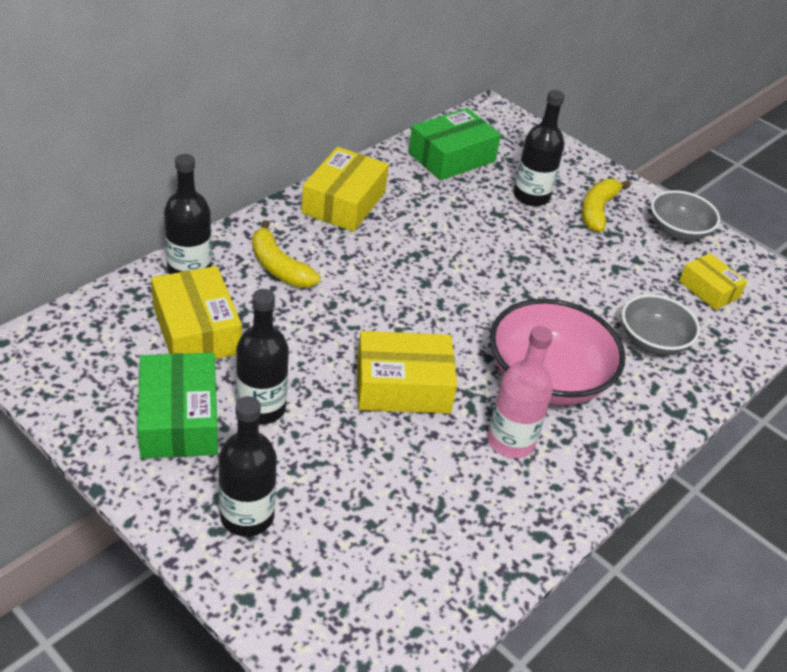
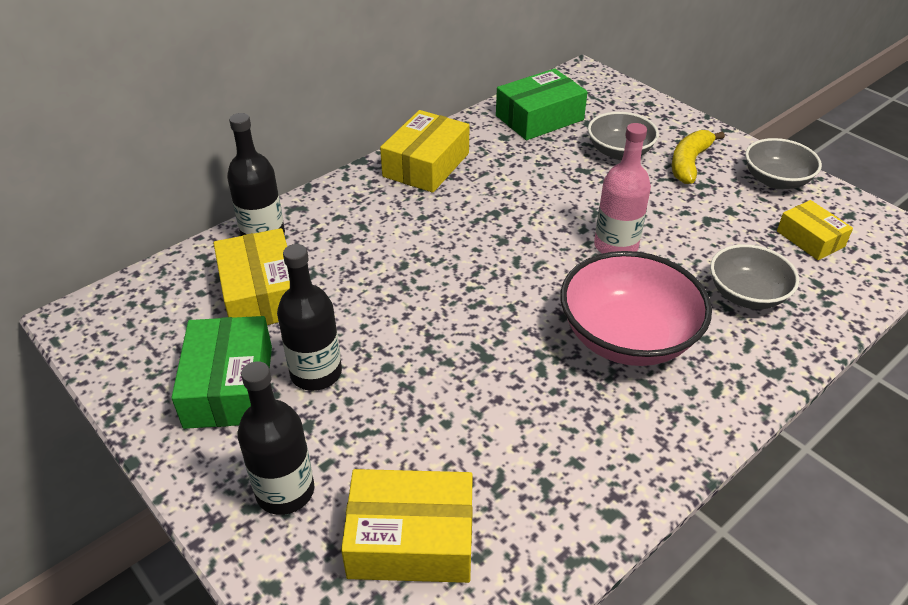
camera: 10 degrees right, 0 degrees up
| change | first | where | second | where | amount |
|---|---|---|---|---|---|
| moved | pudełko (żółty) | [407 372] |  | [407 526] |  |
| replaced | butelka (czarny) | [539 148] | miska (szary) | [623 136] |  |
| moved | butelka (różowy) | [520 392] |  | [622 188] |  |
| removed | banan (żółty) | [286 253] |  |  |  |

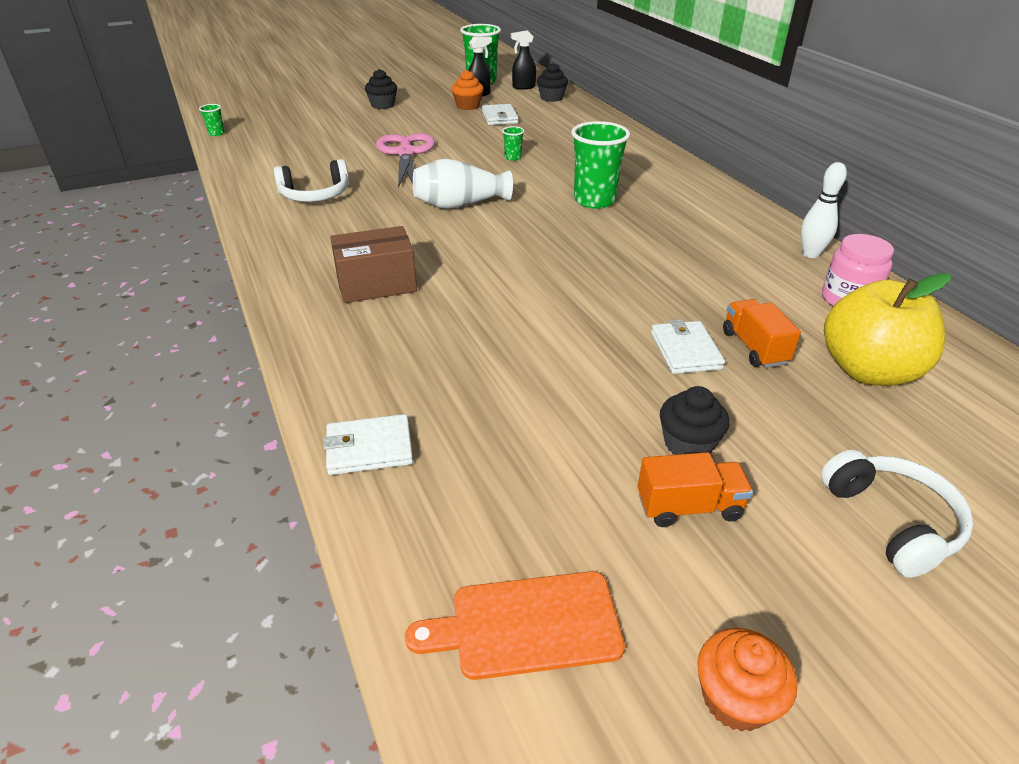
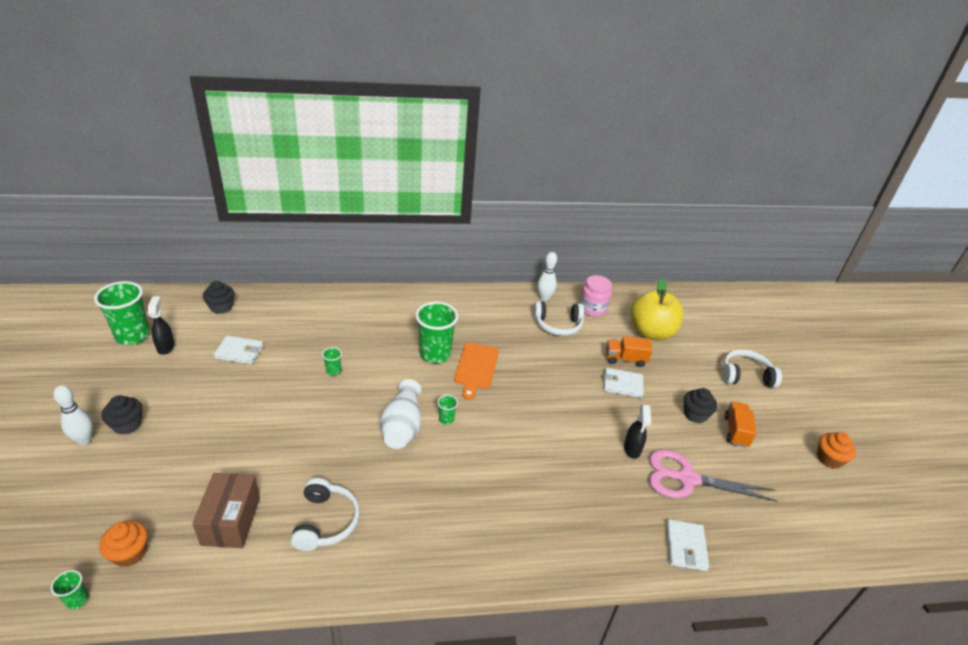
camera: 75 degrees left, 0 degrees up
| change | first | where | second | where | amount |
|---|---|---|---|---|---|
| added |  |  | kręgiel (biały) | [73 415] |  |
| moved | muffinka (pomarańczowy) | [468 90] |  | [123 543] |  |
| moved | pudełko (brązowy) | [373 264] |  | [226 510] |  |
| added |  |  | szklanka (zielony) | [447 410] |  |
| moved | deska do krojenia (pomarańczowy) | [515 625] |  | [476 371] |  |
| added |  |  | słuchawki (biały) | [558 319] |  |
| moved | spryskiwacz (czarny) | [523 60] |  | [637 432] |  |
| moved | nożyczki (różowy) | [405 160] |  | [713 475] |  |

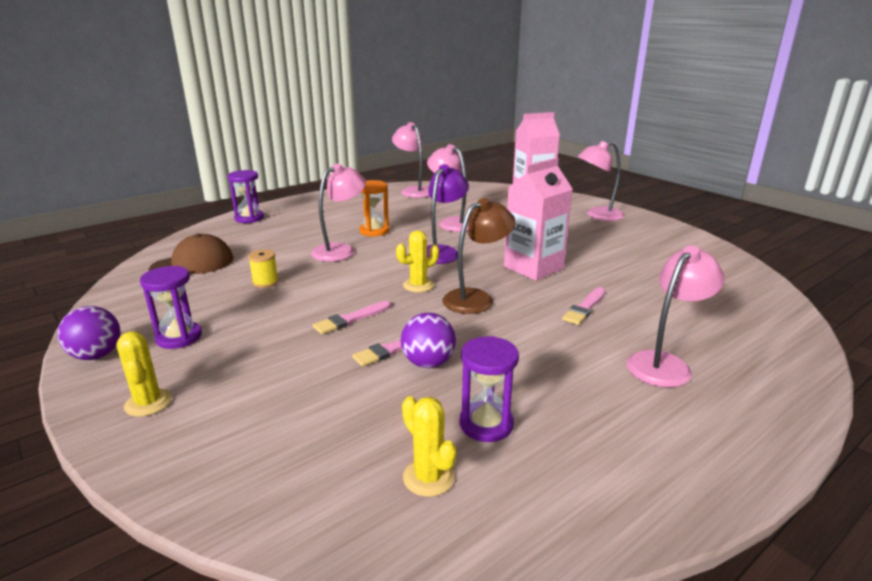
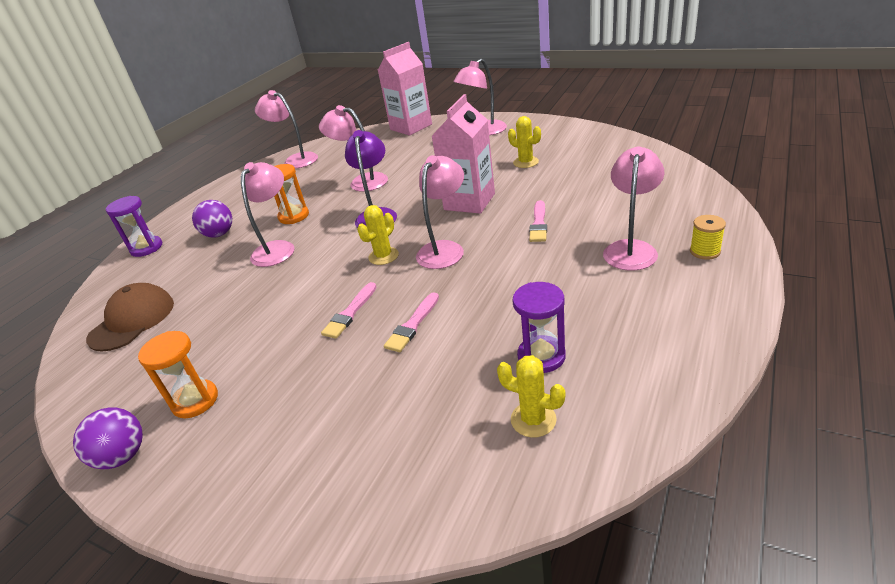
camera: 20 degrees left, 10 degrees up
| change | first | where | second | where | amount |
|---|---|---|---|---|---|
| recoloured | klepsydra (fioletowy) | [171 307] | klepsydra (pomarańczowy) | [178 374] |  |
| moved | piłka (fioletowy) | [428 340] |  | [212 219] |  |
| recoloured | lampka (brązowy) | [479 256] | lampka (różowy) | [440 212] |  |
| moved | kaktus (żółty) | [144 374] |  | [524 142] |  |
| moved | szpulka (żółty) | [263 268] |  | [708 237] |  |

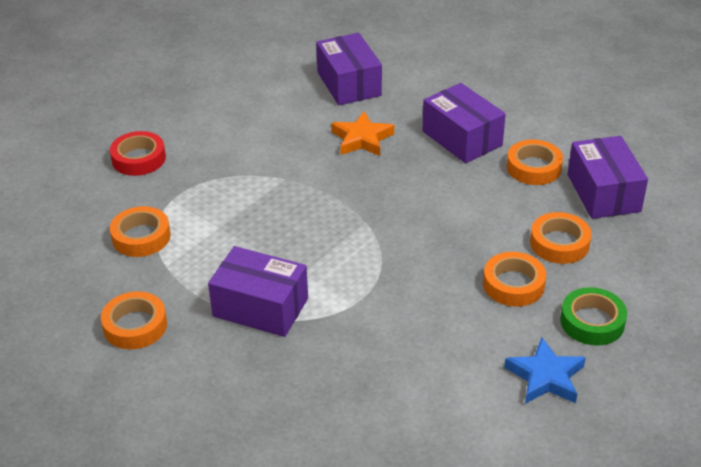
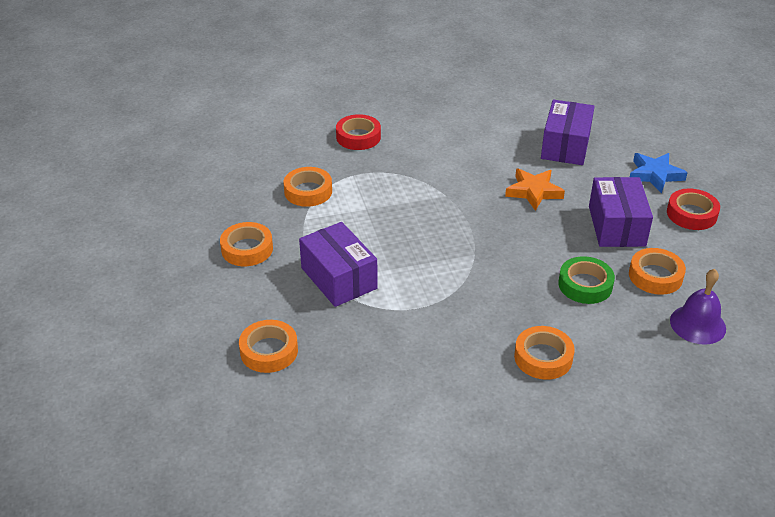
camera: 35 degrees right, 0 degrees up
| change | first | where | second | where | amount |
|---|---|---|---|---|---|
| moved | taśma klejąca (pomarańczowy) | [561 238] |  | [268 346] |  |
| moved | taśma klejąca (zielony) | [593 316] |  | [586 280] |  |
| moved | gwiazda (niebieski) | [545 370] |  | [659 173] |  |
| added |  |  | taśma klejąca (czerwony) | [693 209] |  |
| replaced | pudełko (fioletowy) | [608 177] | dzwonek (fioletowy) | [698 307] |  |

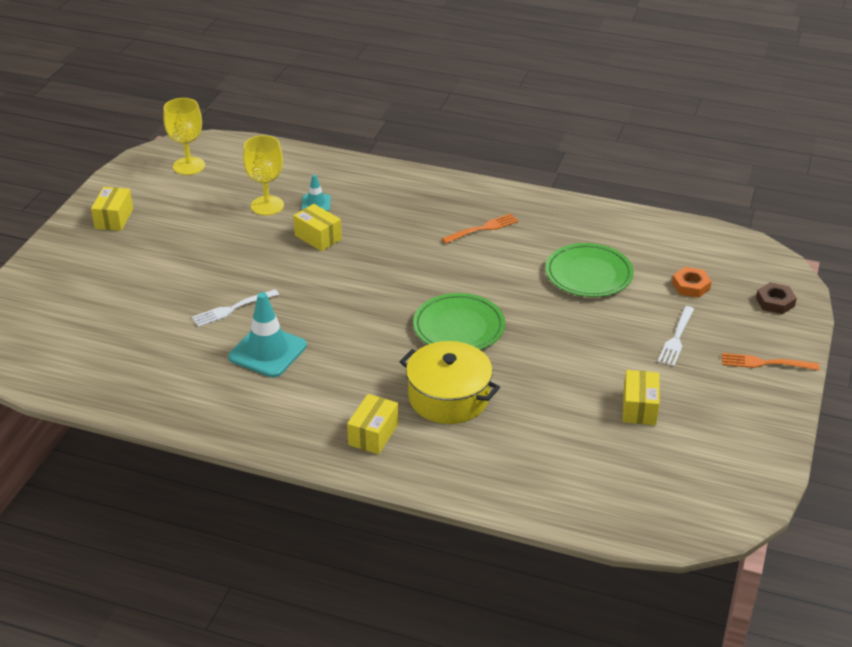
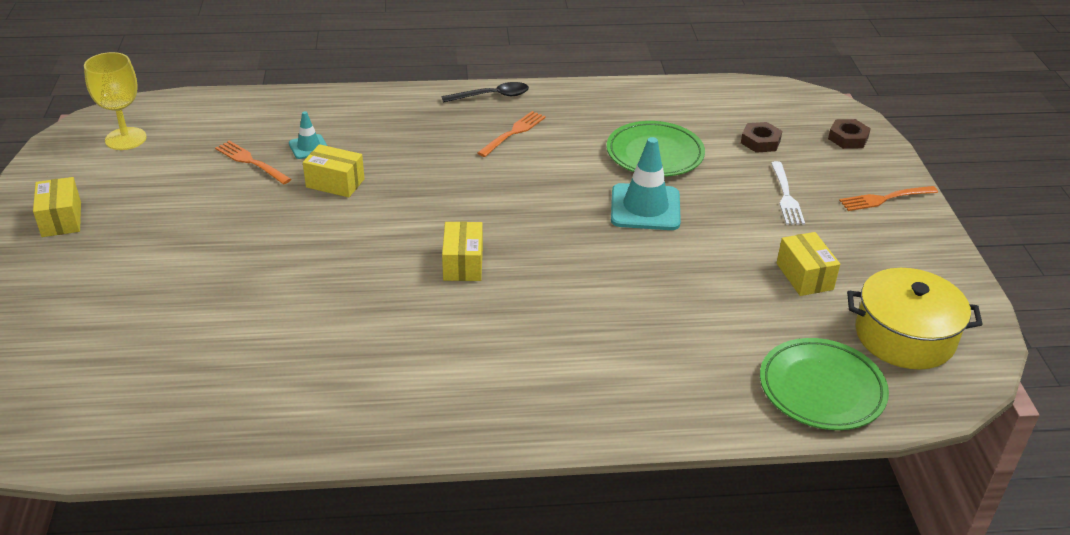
camera: 25 degrees left, 0 degrees up
| change | first | where | second | where | amount |
|---|---|---|---|---|---|
| replaced | kielich (żółty) | [263 175] | widelec (pomarańczowy) | [253 162] |  |
| added |  |  | łyżka (czarny) | [485 92] |  |
| moved | pudełko (żółty) | [372 424] |  | [462 251] |  |
| moved | pachołek (turkusowy) | [267 334] |  | [646 183] |  |
| recoloured | nakrętka (pomarańczowy) | [692 282] | nakrętka (brązowy) | [761 137] |  |
| moved | talerz (zielony) | [459 321] |  | [824 384] |  |
| moved | garnek (żółty) | [449 382] |  | [915 319] |  |
| removed | widelec (biały) | [235 308] |  |  |  |

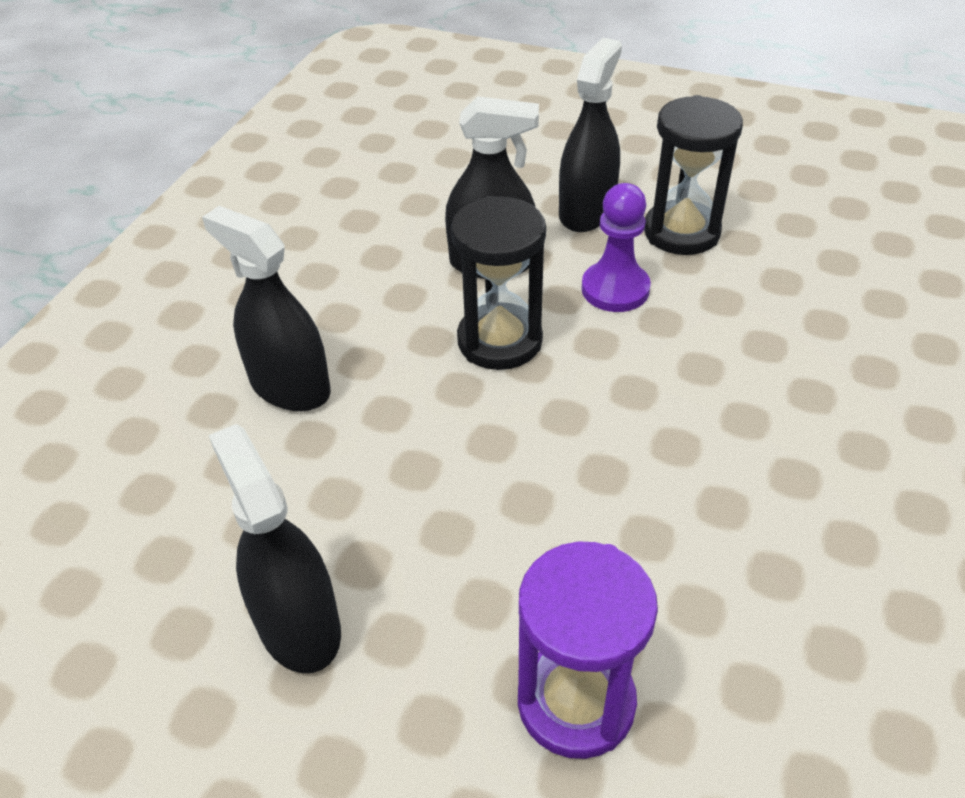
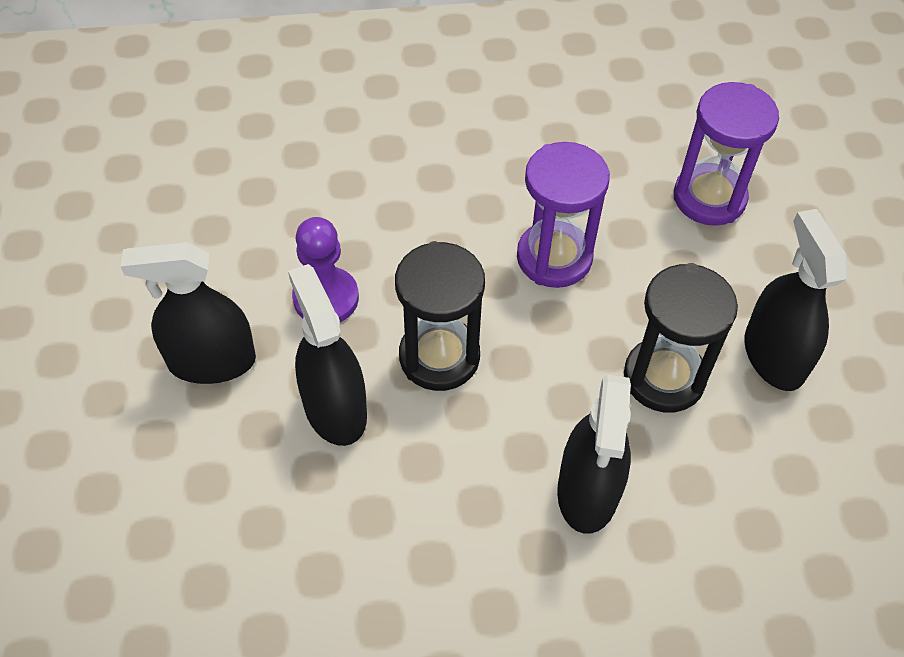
camera: 120 degrees left, 10 degrees up
| change | first | where | second | where | amount |
|---|---|---|---|---|---|
| added |  |  | klepsydra (fioletowy) | [563 215] |  |
| moved | klepsydra (czarny) | [693 175] |  | [681 338] |  |
| turned | spryskiwacz (czarny) | [275 548] |  | [796 300] | 135 degrees clockwise |

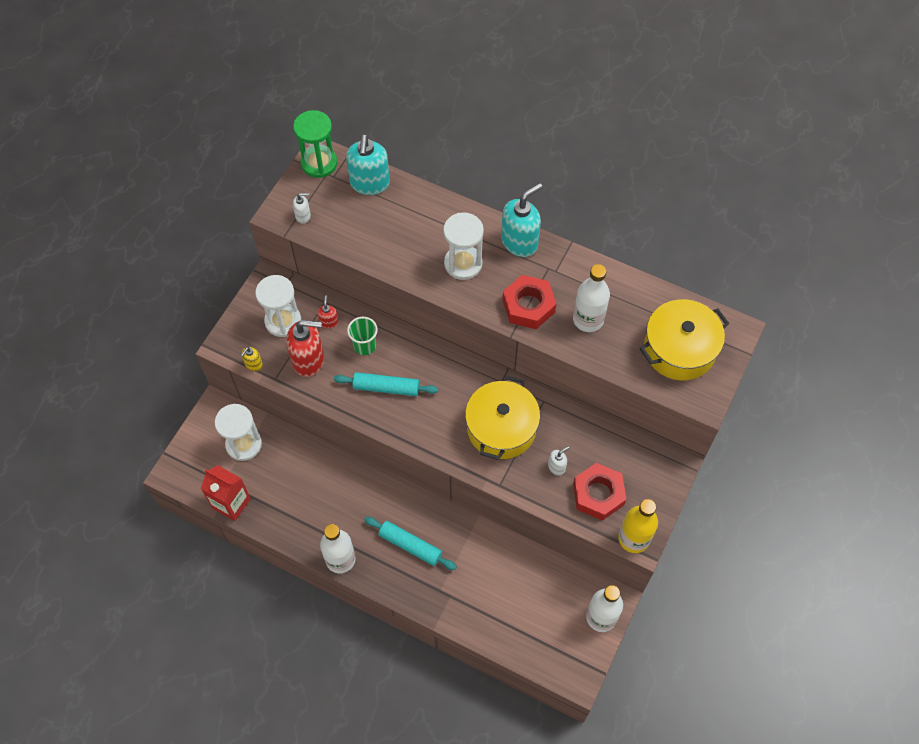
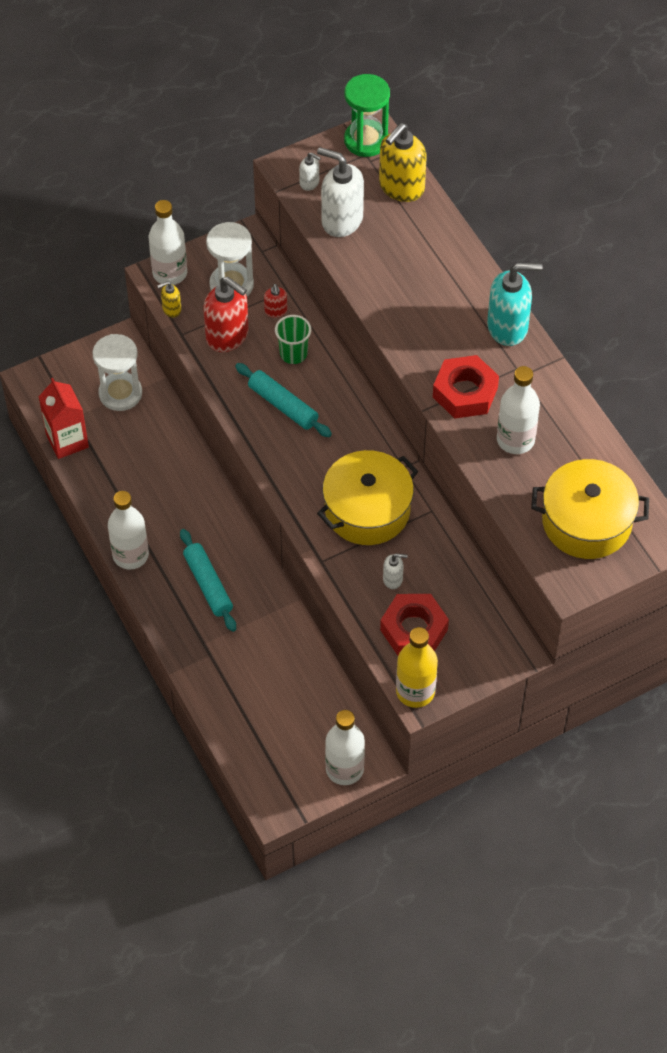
camera: 35 degrees right, 5 degrees down
| change | first | where | second | where | amount |
|---|---|---|---|---|---|
| added |  |  | butelka (biały) | [168 242] |  |
| turned | dozownik mydła (czerwony) | [327 312] |  | [275 301] | 135 degrees clockwise |
| added |  |  | dozownik mydła (biały) | [340 192] |  |
| recoloured | dozownik mydła (turkusowy) | [368 164] | dozownik mydła (żółty) | [403 162] |  |
| removed | klepsydra (biały) | [463 246] |  |  |  |

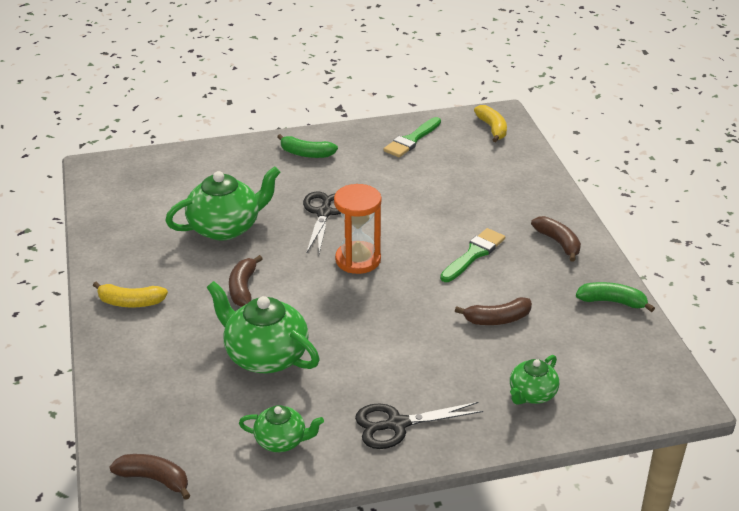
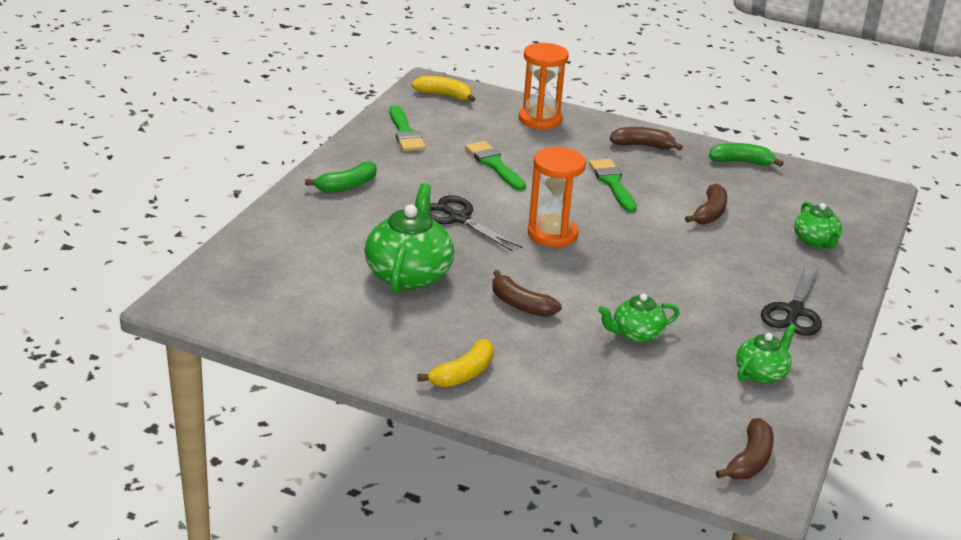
camera: 55 degrees left, 5 degrees down
| change | first | where | second | where | amount |
|---|---|---|---|---|---|
| added |  |  | pędzel (zielony) | [495 166] |  |
| added |  |  | klepsydra (pomarańczowy) | [544 86] |  |
| resized | imbryk (zielony) | [263 327] |  | [638 318] | x0.57 |
| turned | banan (zielony) | [615 297] |  | [746 155] | 45 degrees clockwise |
| turned | banan (brązowy) | [150 477] |  | [745 448] | 150 degrees clockwise |

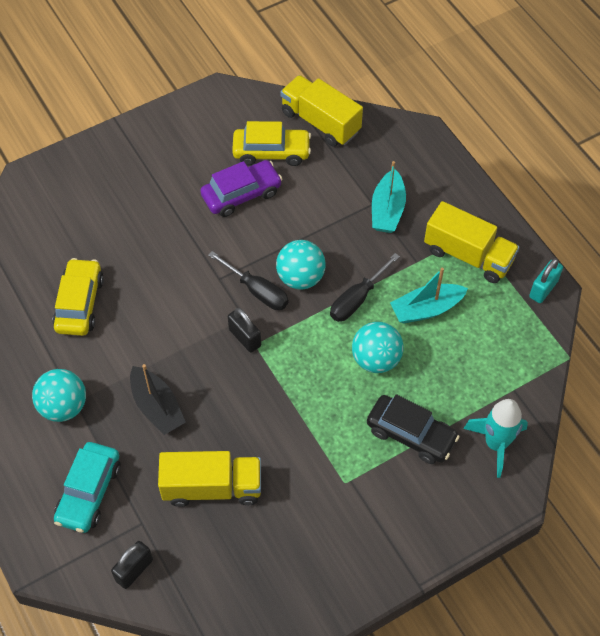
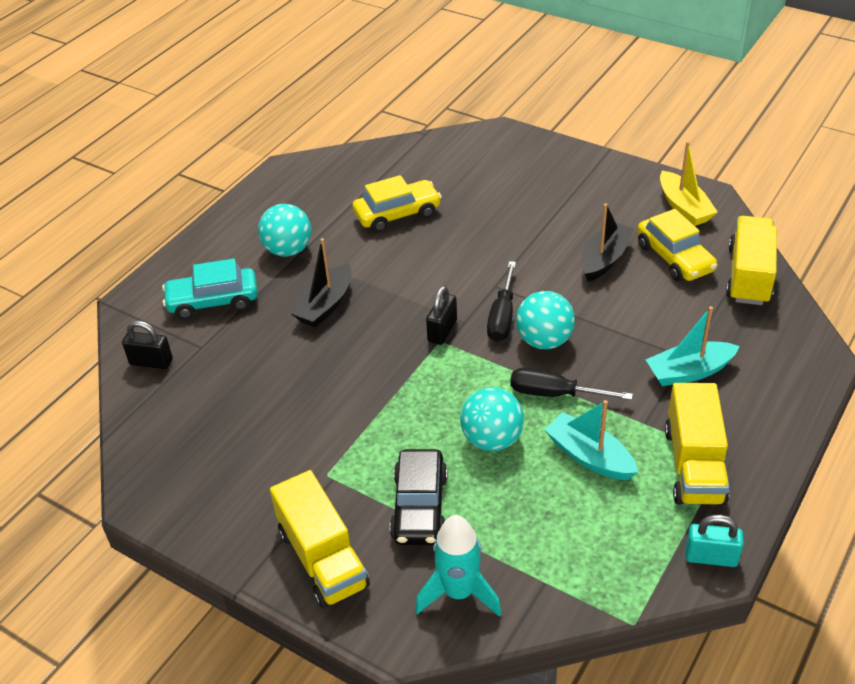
camera: 65 degrees right, 15 degrees down
| change | first | where | second | where | amount |
|---|---|---|---|---|---|
| moved | ciężarówka (żółty) | [209 479] |  | [320 539] |  |
| replaced | samochód (fioletowy) | [241 188] | łódka (czarny) | [607 242] |  |
| added |  |  | łódka (żółty) | [688 183] |  |

